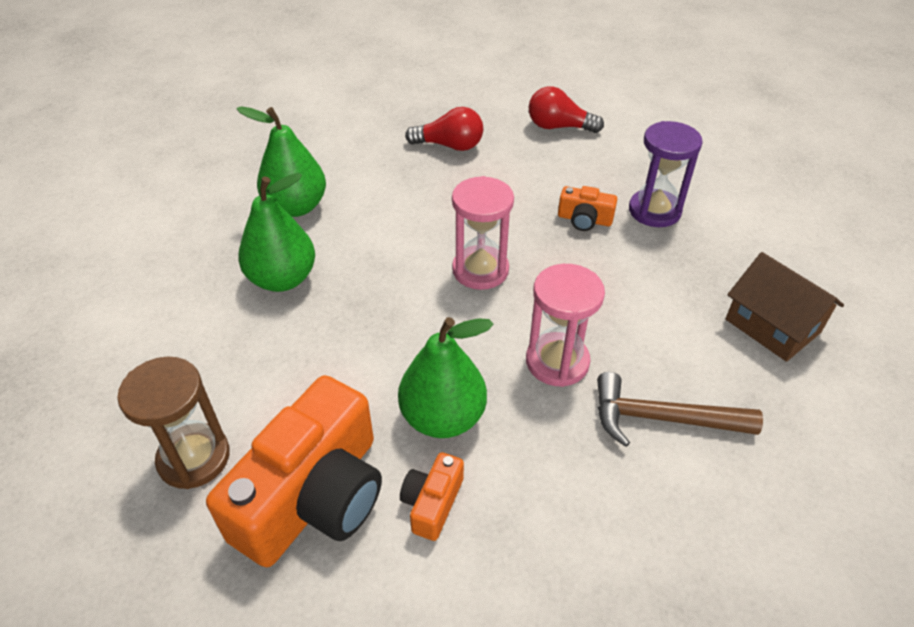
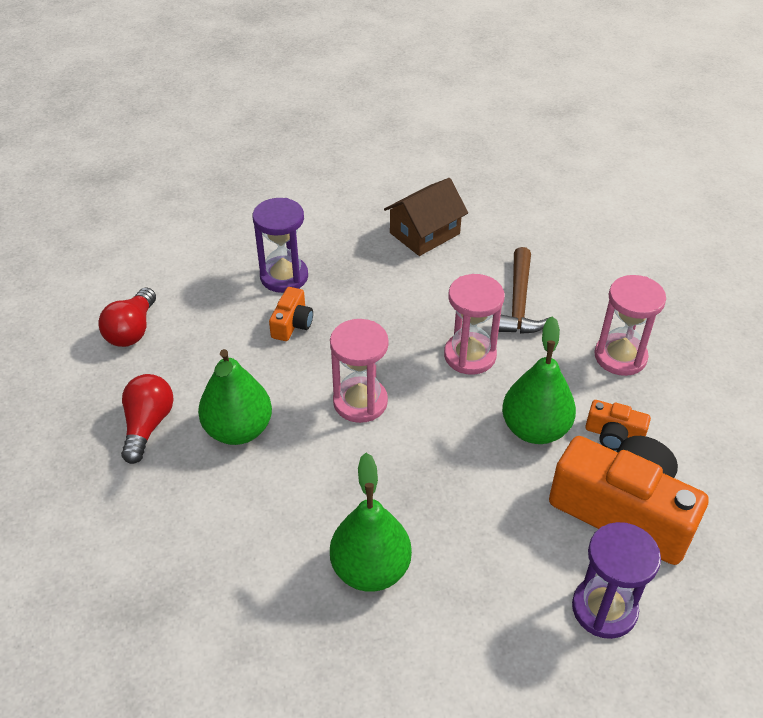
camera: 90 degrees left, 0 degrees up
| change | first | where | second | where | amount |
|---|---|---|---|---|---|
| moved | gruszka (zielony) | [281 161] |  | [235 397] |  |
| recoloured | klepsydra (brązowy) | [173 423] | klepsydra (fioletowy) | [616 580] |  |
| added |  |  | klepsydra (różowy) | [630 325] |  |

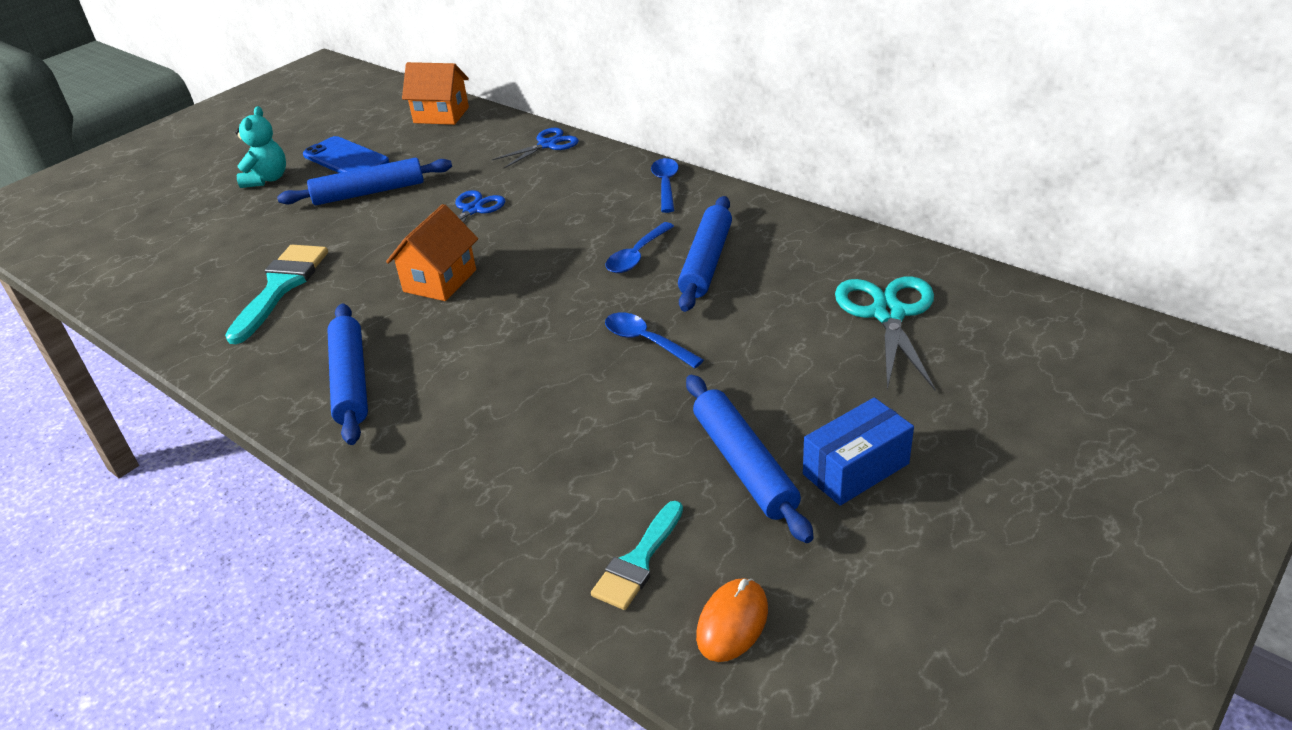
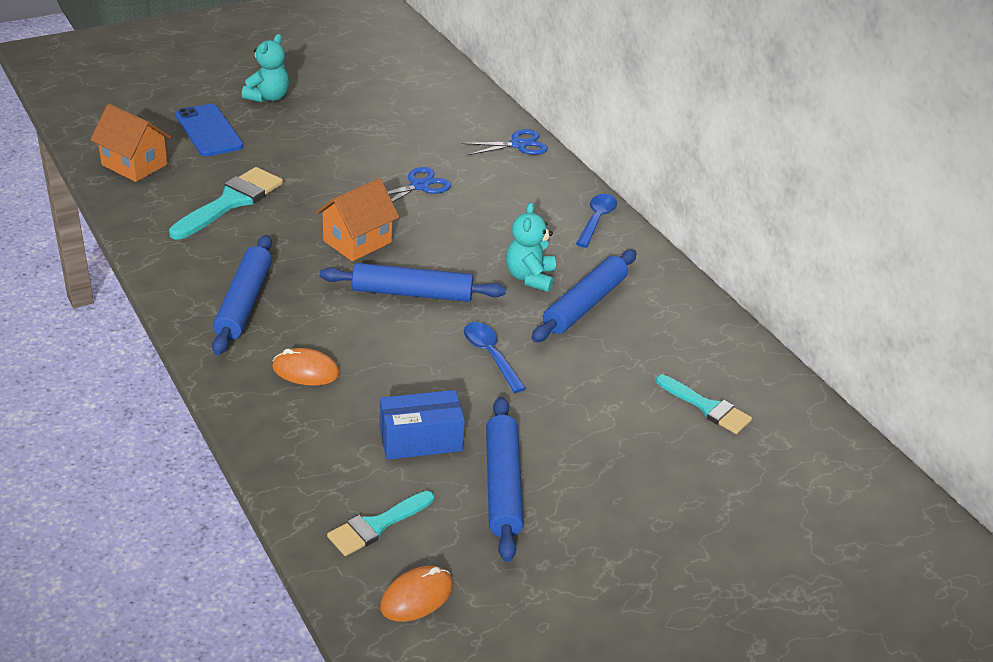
camera: 15 degrees right, 0 degrees up
| change | first | where | second | where | amount |
|---|---|---|---|---|---|
| moved | domek (pomarańczowy) | [435 93] |  | [130 143] |  |
| moved | telefon (niebieski) | [346 154] |  | [209 130] |  |
| added |  |  | myszka (pomarańczowy) | [306 366] |  |
| moved | wałek do ciasta (niebieski) | [364 181] |  | [413 282] |  |
| moved | pudełko (niebieski) | [858 452] |  | [422 425] |  |
| replaced | łyżka (niebieski) | [640 247] | miś (turkusowy) | [531 247] |  |
| replaced | nożyczki (turkusowy) | [885 333] | pędzel (turkusowy) | [704 404] |  |

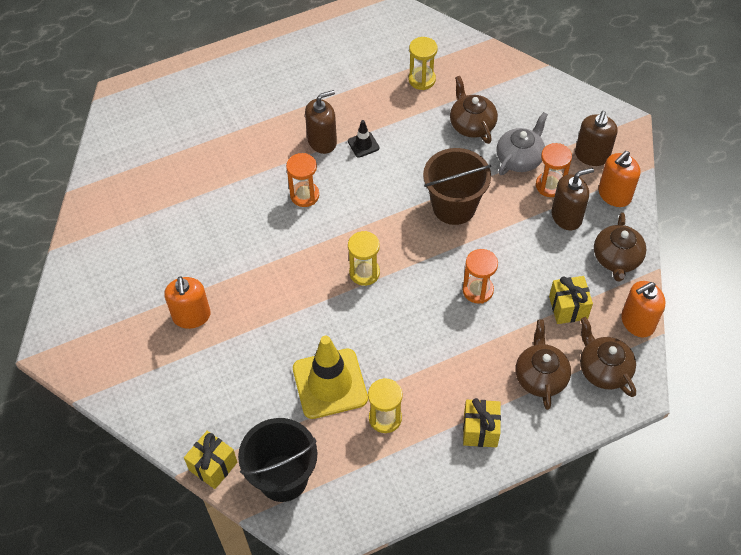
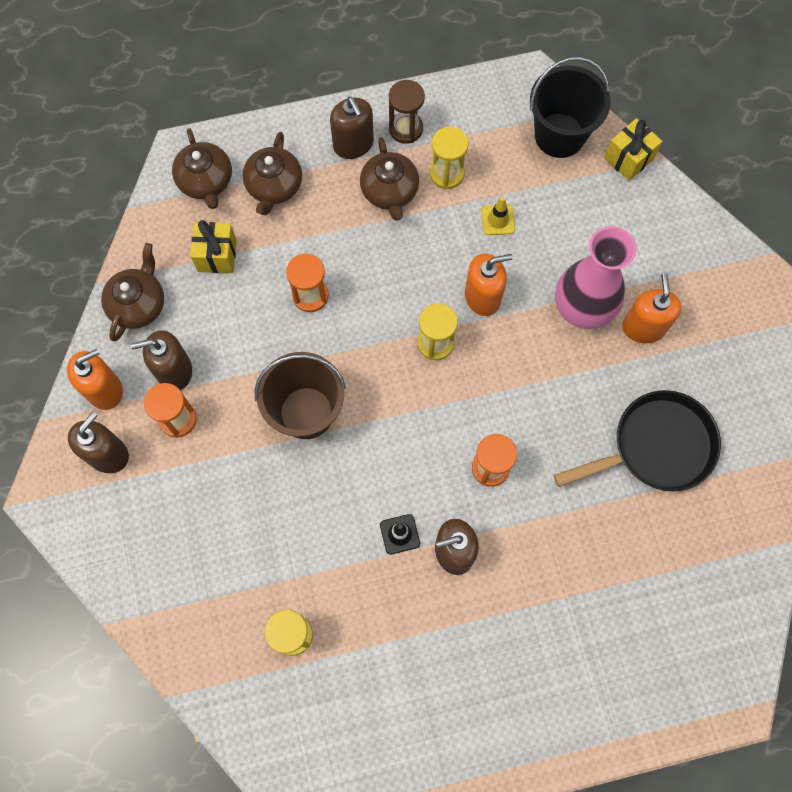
camera: 170 degrees left, 15 degrees up
| change | first | where | second | where | amount |
|---|---|---|---|---|---|
| replaced | prezent (żółty) | [482 422] | dozownik mydła (brązowy) | [352 128] |  |
| moved | imbryk (brązowy) | [474 110] |  | [389 179] |  |
| added |  |  | klepsydra (brązowy) | [407 112] |  |
| moved | dozownik mydła (pomarańczowy) | [643 309] |  | [489 284] |  |
| resized | pachołek (żółty) | [330 377] |  | [498 216] | x0.45 |
| added |  |  | patelnia (czarny) | [637 441] |  |
| added |  |  | wazon (różowy) | [596 277] |  |
| removed | imbryk (szary) | [522 143] |  |  |  |

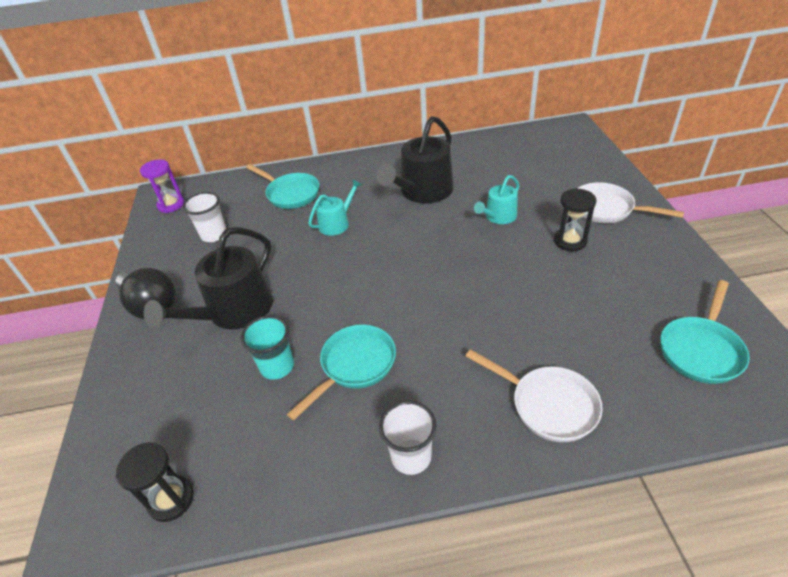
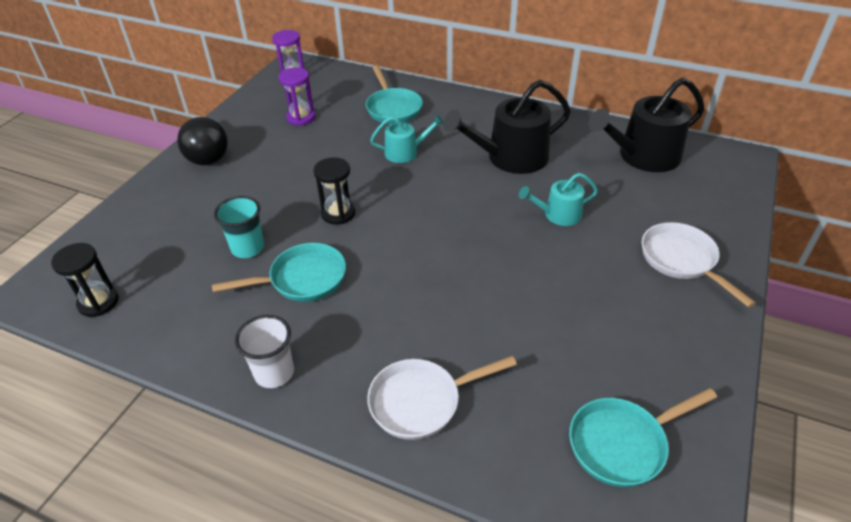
camera: 30 degrees right, 0 degrees up
| change | first | where | second | where | amount |
|---|---|---|---|---|---|
| replaced | szklanka (biały) | [204 217] | klepsydra (fioletowy) | [297 96] |  |
| moved | klepsydra (czarny) | [575 219] |  | [334 191] |  |
| turned | patelnia (biały) | [534 395] |  | [442 398] | 90 degrees clockwise |
| moved | konewka (czarny) | [208 278] |  | [646 125] |  |

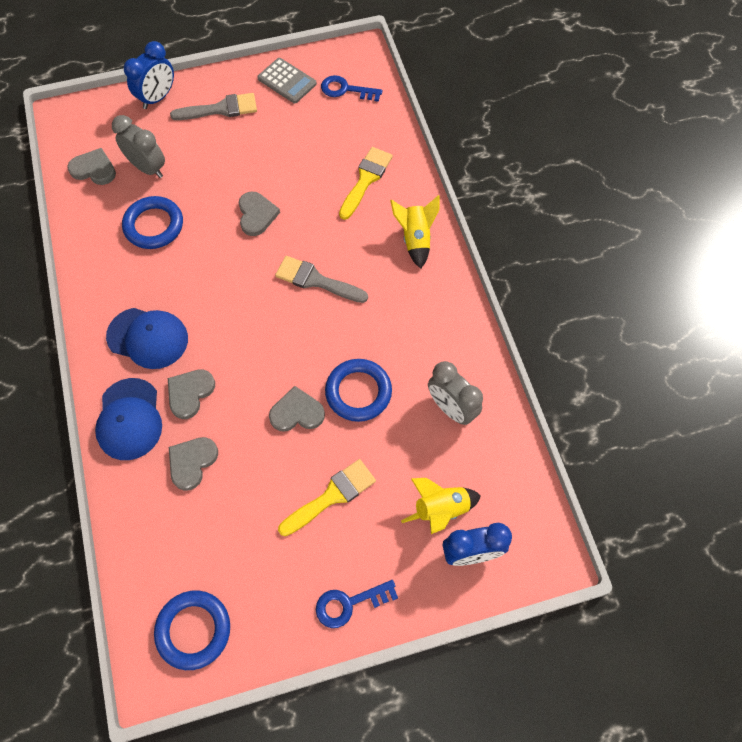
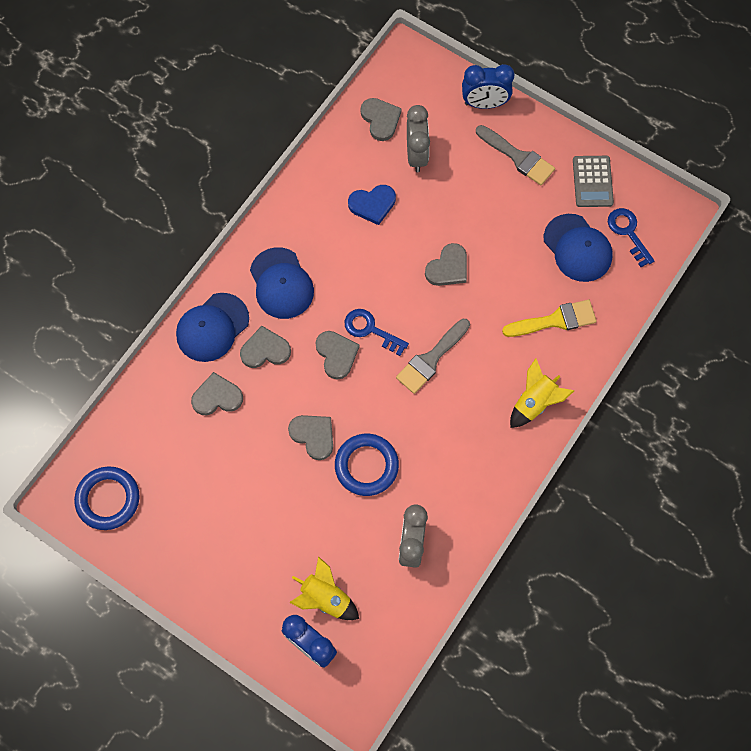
camera: 50 degrees right, 5 degrees up
| change | first | where | second | where | amount |
|---|---|---|---|---|---|
| added |  |  | serce (szary) | [337 355] |  |
| moved | klucz (niebieski) | [357 604] |  | [377 332] |  |
| replaced | pierścień (niebieski) | [152 222] | serce (niebieski) | [372 205] |  |
| turned | pędzel (szary) | [321 279] |  | [433 356] | 120 degrees counterclockwise |
| added |  |  | czapka (niebieski) | [578 248] |  |
| removed | pędzel (żółty) | [327 497] |  |  |  |

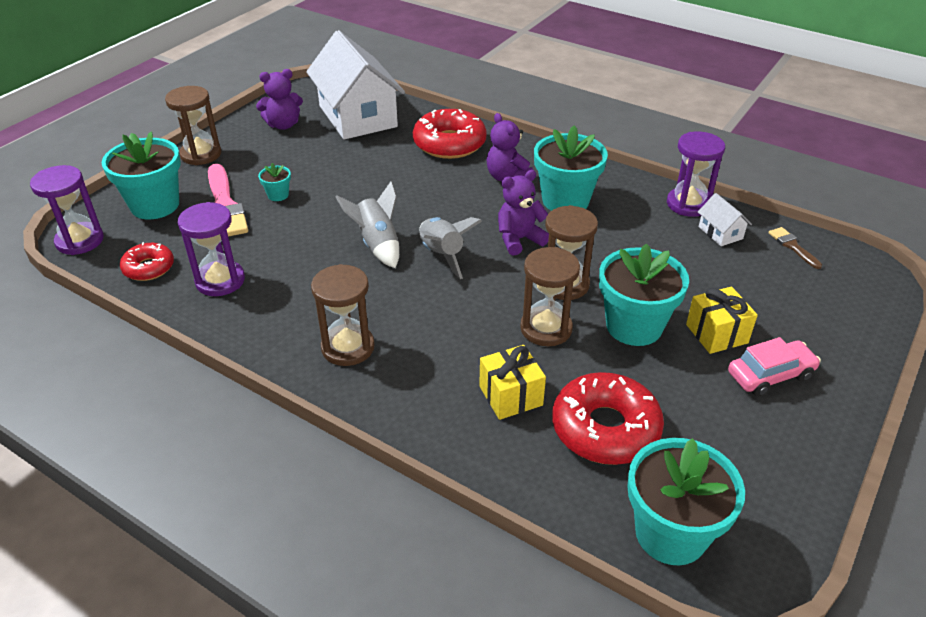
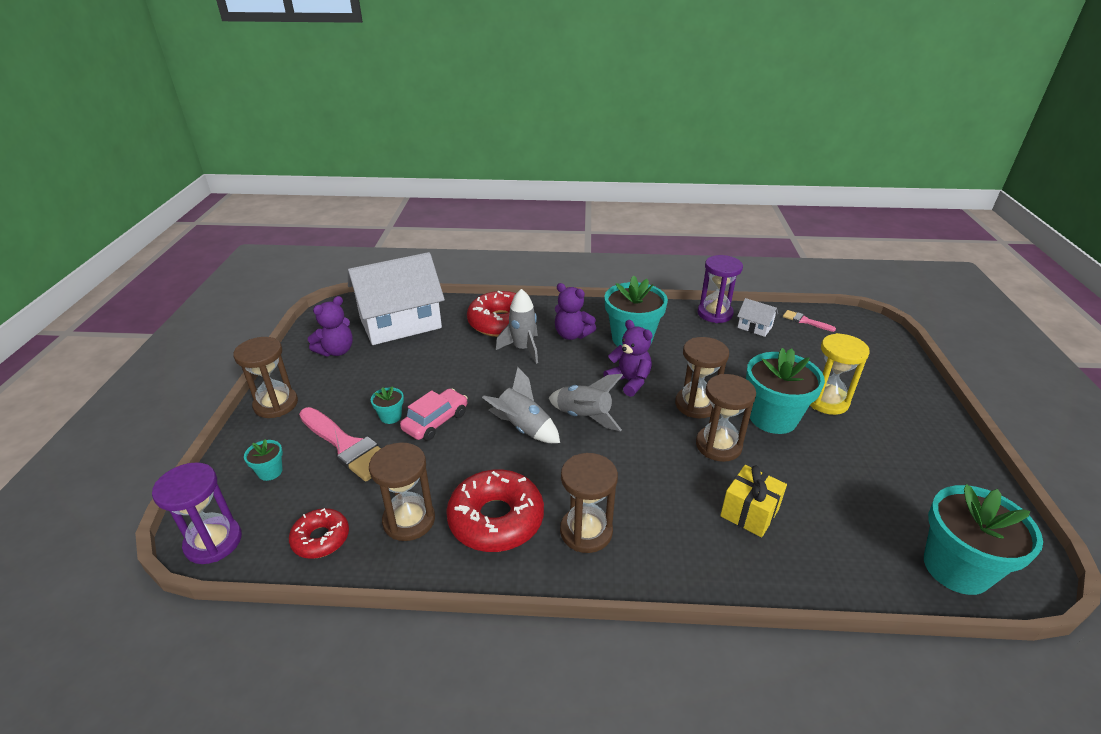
camera: 30 degrees left, 5 degrees down
| change | first | where | second | where | amount |
|---|---|---|---|---|---|
| resized | doniczka (turkusowy) | [141 175] |  | [263 460] | x0.45 |
| turned | domek (biały) | [355 85] |  | [396 298] | 60 degrees counterclockwise |
| recoloured | klepsydra (fioletowy) | [211 249] | klepsydra (brązowy) | [402 492] |  |
| moved | samochód (różowy) | [774 366] |  | [434 414] |  |
| moved | donut (czerwony) | [608 418] |  | [495 510] |  |
| added |  |  | rakieta (szary) | [517 326] |  |
| turned | miś (fioletowy) | [523 212] |  | [628 358] | 105 degrees clockwise |
| recoloured | pędzel (brązowy) | [795 248] | pędzel (różowy) | [809 321] |  |
| replaced | prezent (żółty) | [722 320] | klepsydra (żółty) | [840 374] |  |

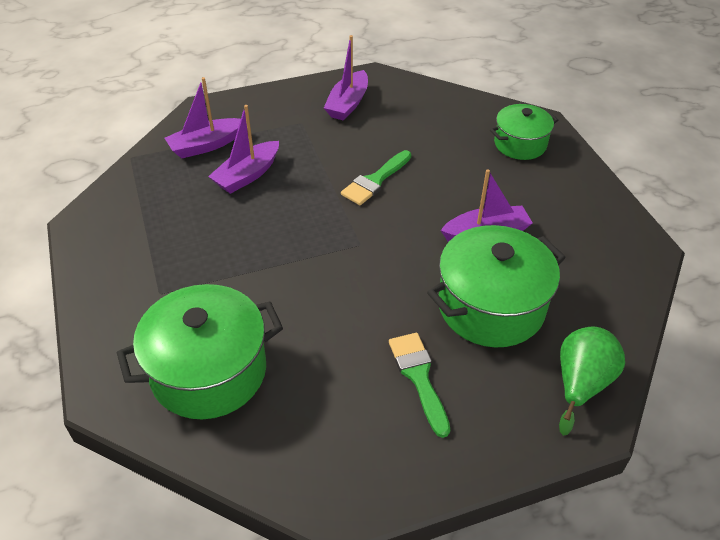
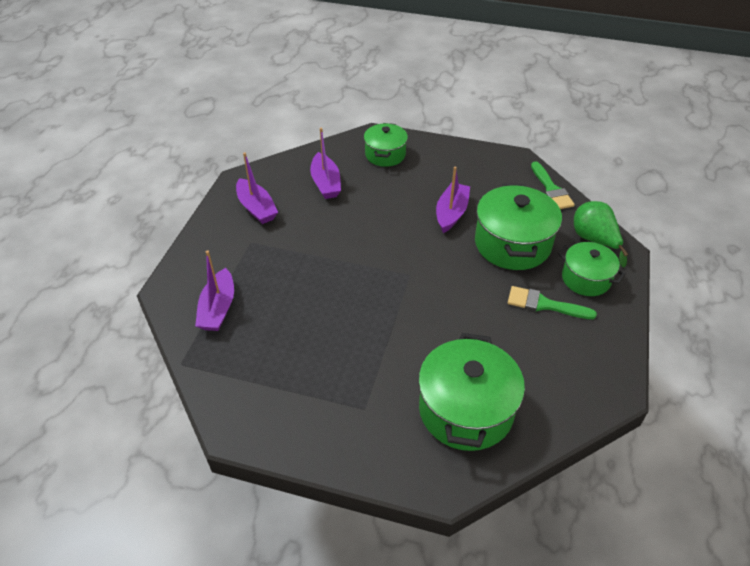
camera: 55 degrees left, 0 degrees up
| change | first | where | second | where | amount |
|---|---|---|---|---|---|
| moved | łódka (fioletowy) | [243 149] |  | [325 163] |  |
| moved | pędzel (zielony) | [376 177] |  | [553 185] |  |
| added |  |  | garnek (zielony) | [592 269] |  |

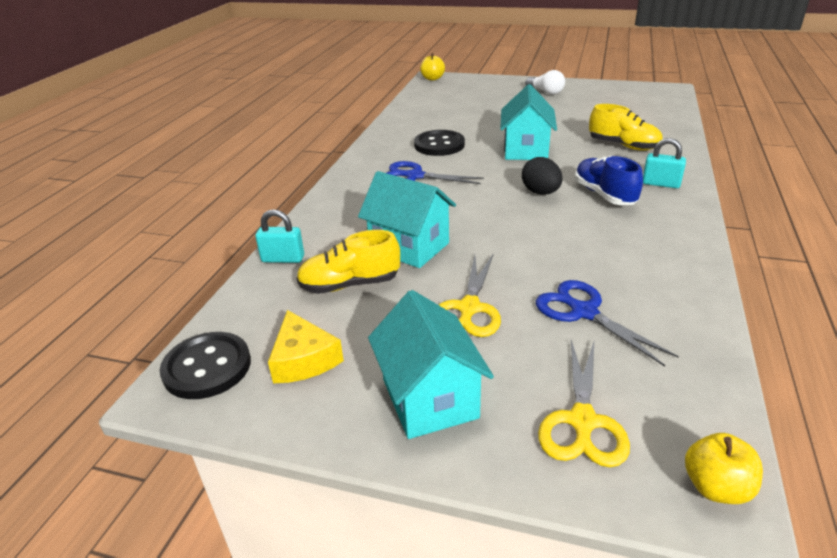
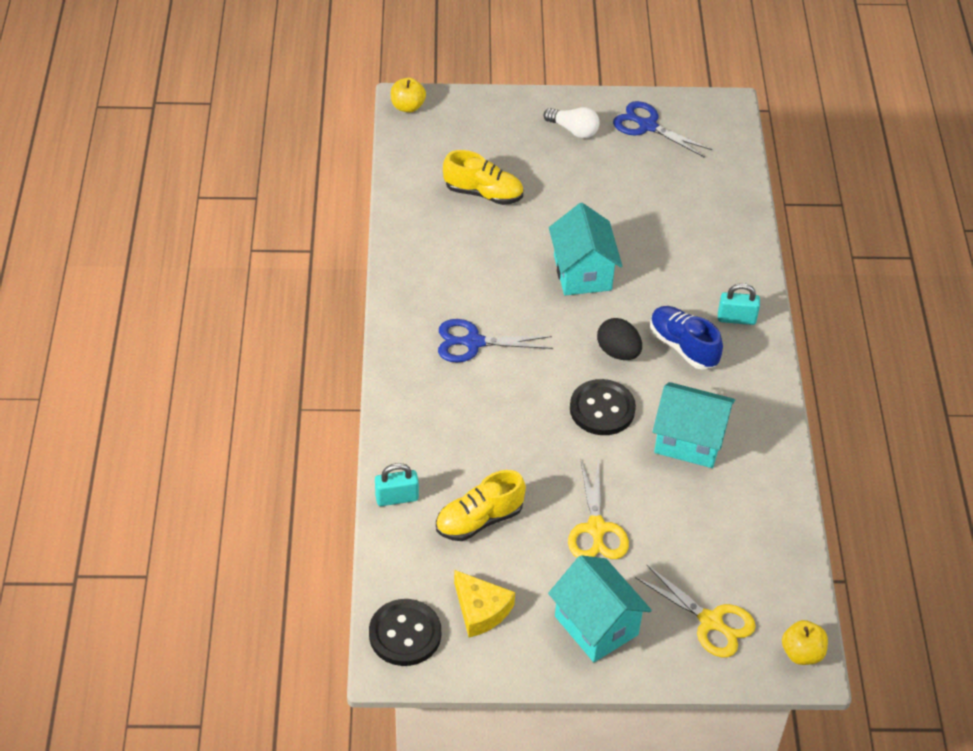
camera: 20 degrees left, 15 degrees up
| change | first | where | second | where | amount |
|---|---|---|---|---|---|
| moved | but (żółty) | [626 127] |  | [483 177] |  |
| moved | guzik (czarny) | [439 143] |  | [603 407] |  |
| moved | nożyczki (niebieski) | [607 323] |  | [662 129] |  |
| turned | nożyczki (żółty) | [584 403] |  | [695 611] | 45 degrees counterclockwise |
| moved | domek (turkusowy) | [407 219] |  | [694 425] |  |

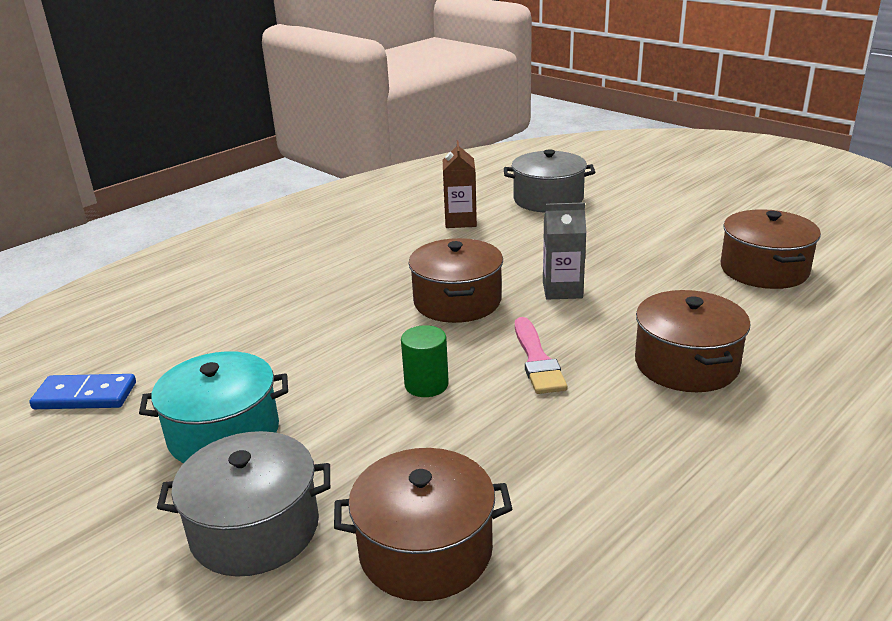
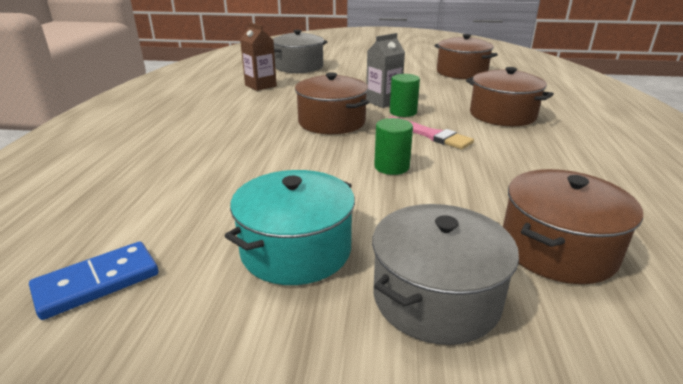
camera: 40 degrees left, 0 degrees up
| change | first | where | second | where | amount |
|---|---|---|---|---|---|
| added |  |  | walec (zielony) | [405 95] |  |

